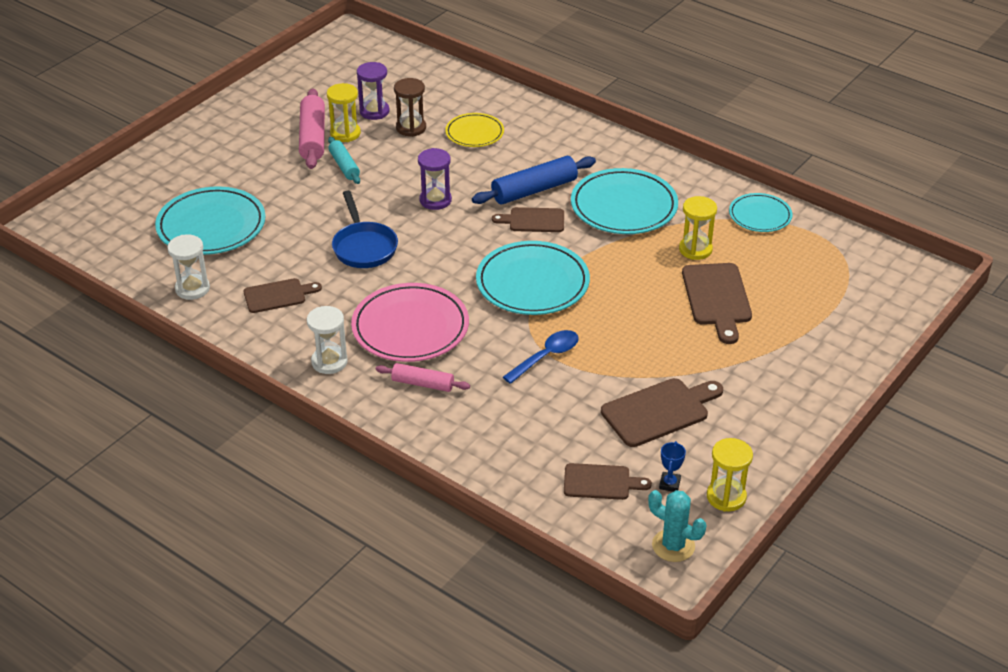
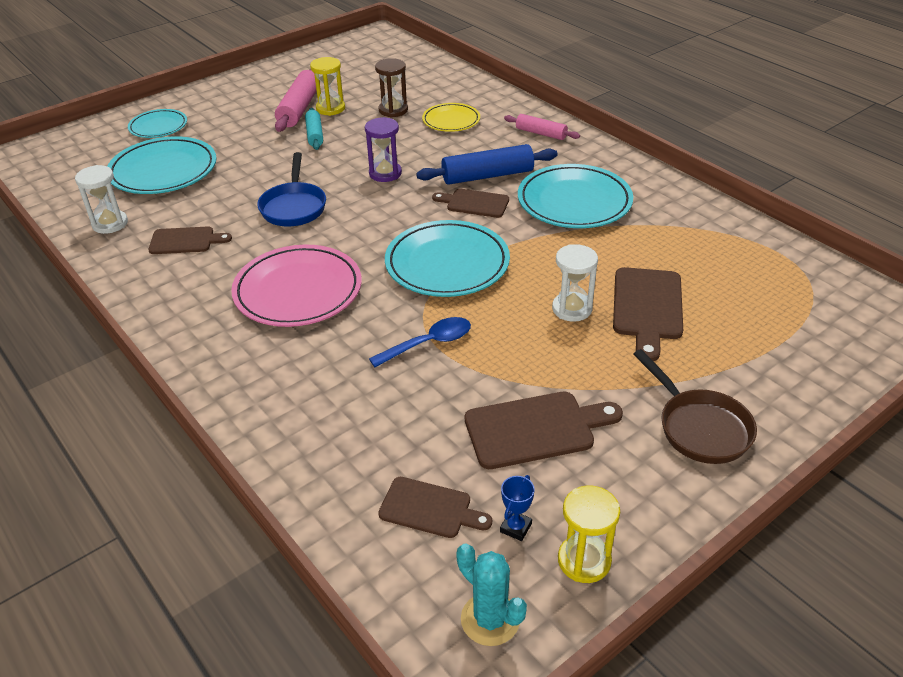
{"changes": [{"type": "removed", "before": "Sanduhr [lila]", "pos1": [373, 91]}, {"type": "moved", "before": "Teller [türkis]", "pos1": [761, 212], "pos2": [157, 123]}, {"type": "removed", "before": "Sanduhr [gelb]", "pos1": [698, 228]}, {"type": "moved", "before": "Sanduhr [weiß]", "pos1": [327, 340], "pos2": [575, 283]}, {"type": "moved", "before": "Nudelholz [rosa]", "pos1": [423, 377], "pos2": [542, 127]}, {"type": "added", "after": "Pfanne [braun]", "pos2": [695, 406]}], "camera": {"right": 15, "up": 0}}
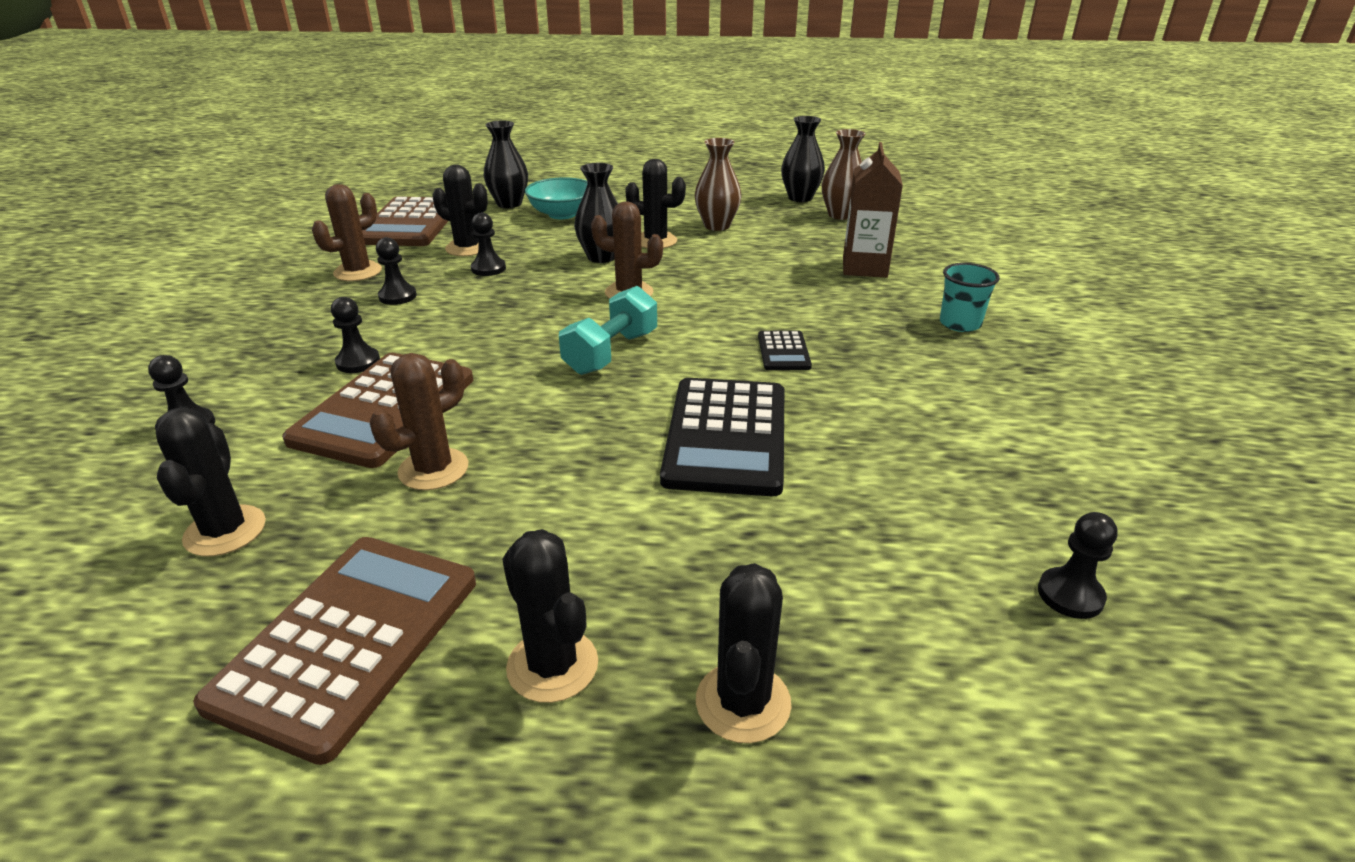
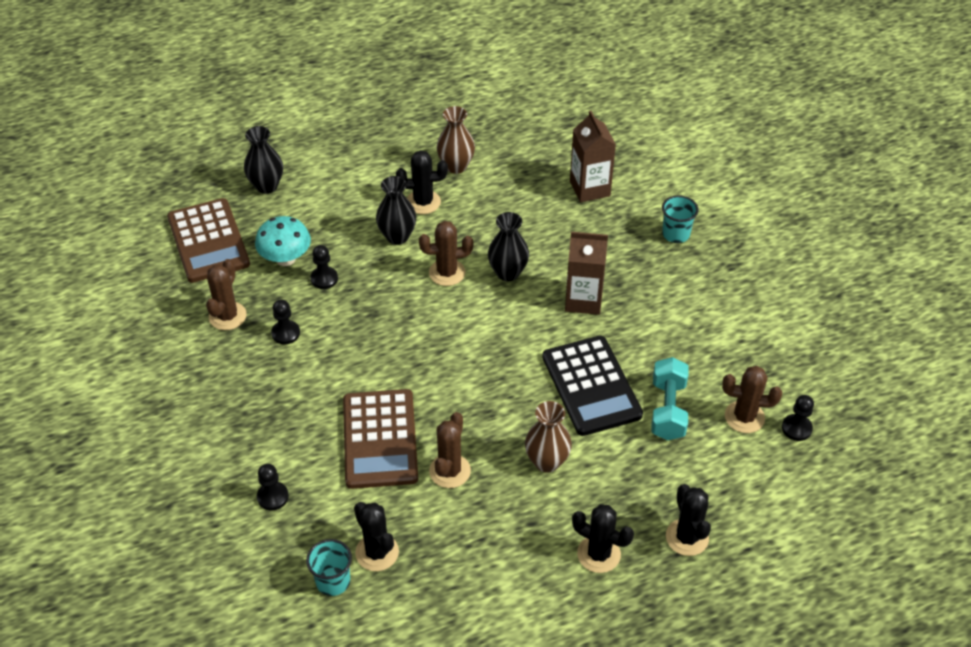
{"changes": [{"type": "moved", "before": "Vase [schwarz]", "pos1": [803, 159], "pos2": [508, 246]}, {"type": "moved", "before": "Vase [braun]", "pos1": [843, 174], "pos2": [548, 437]}, {"type": "replaced", "before": "Kaktus [schwarz]", "after": "Pilz [türkis]", "pos1": [460, 210], "pos2": [283, 241]}, {"type": "removed", "before": "Schüssel [türkis]", "pos1": [556, 198]}, {"type": "moved", "before": "Hantel [türkis]", "pos1": [608, 330], "pos2": [670, 398]}, {"type": "removed", "before": "Bauer [schwarz]", "pos1": [355, 335]}, {"type": "replaced", "before": "Taschenrechner [schwarz]", "after": "Getränkekarton [braun]", "pos1": [785, 350], "pos2": [586, 273]}, {"type": "removed", "before": "Taschenrechner [braun]", "pos1": [334, 651]}, {"type": "added", "after": "Kaktus [braun]", "pos2": [752, 399]}, {"type": "added", "after": "Becher [türkis]", "pos2": [329, 567]}], "camera": {"right": -25, "up": 15}}
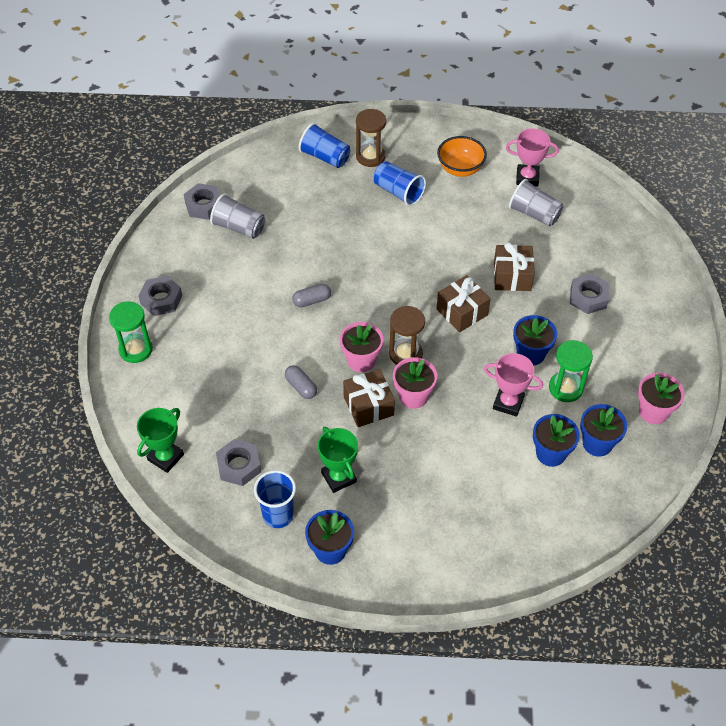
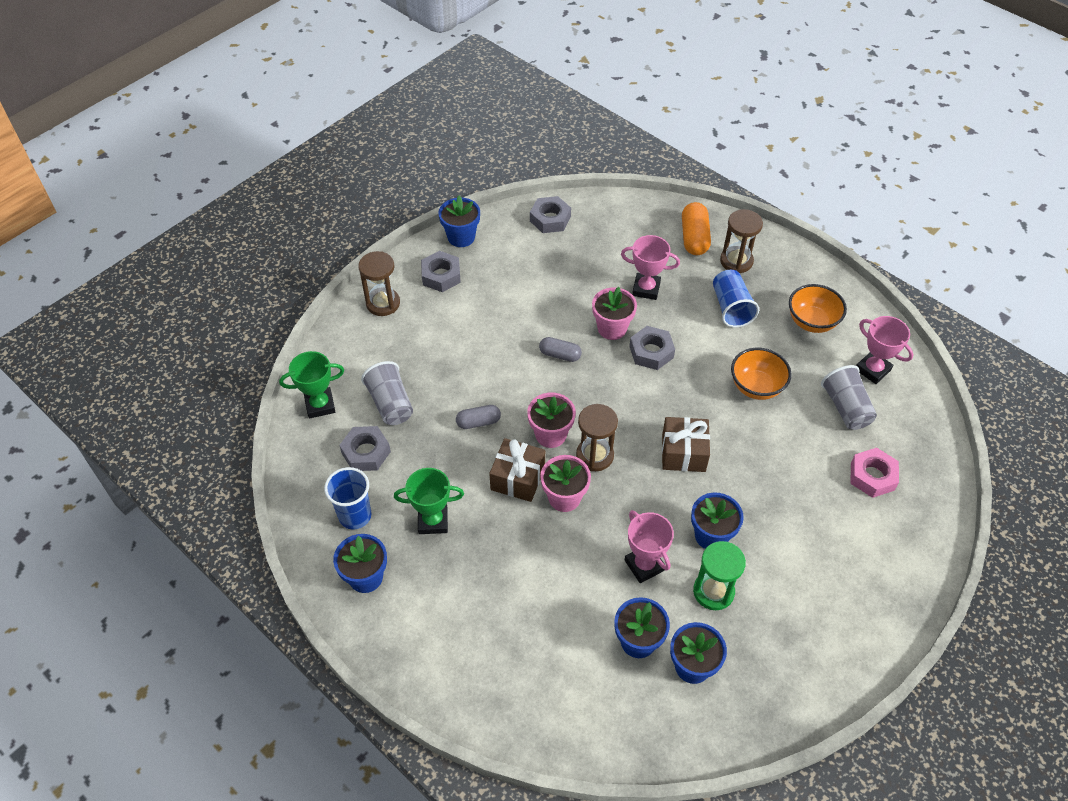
{"changes": [{"type": "replaced", "before": "Becher [blau]", "after": "Kapsel [orange]", "pos1": [325, 145], "pos2": [696, 228]}, {"type": "moved", "before": "Becher [grau]", "pos1": [237, 216], "pos2": [387, 393]}, {"type": "removed", "before": "Geschenk [braun]", "pos1": [514, 266]}, {"type": "moved", "before": "Sechskantmutter [grau]", "pos1": [590, 293], "pos2": [652, 348]}, {"type": "recoloured", "before": "Sanduhr [grün]", "after": "Sanduhr [braun]", "pos1": [131, 332], "pos2": [379, 283]}, {"type": "turned", "before": "Kapsel [grau]", "pos1": [301, 382], "pos2": [478, 417], "turn": 75}, {"type": "moved", "before": "Blumentopf [rosa]", "pos1": [661, 398], "pos2": [614, 313]}, {"type": "turned", "before": "Pokal [grün]", "pos1": [338, 460], "pos2": [429, 501], "turn": 75}, {"type": "added", "after": "Blumentopf [blau]", "pos2": [459, 221]}, {"type": "added", "after": "Pokal [rosa]", "pos2": [650, 267]}, {"type": "added", "after": "Schüssel [orange]", "pos2": [761, 374]}, {"type": "added", "after": "Sechskantmutter [rosa]", "pos2": [875, 473]}], "camera": {"right": 40, "up": 0}}
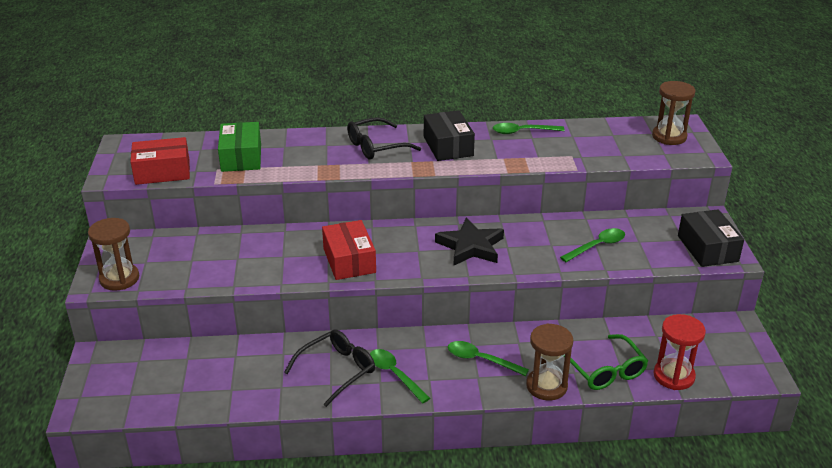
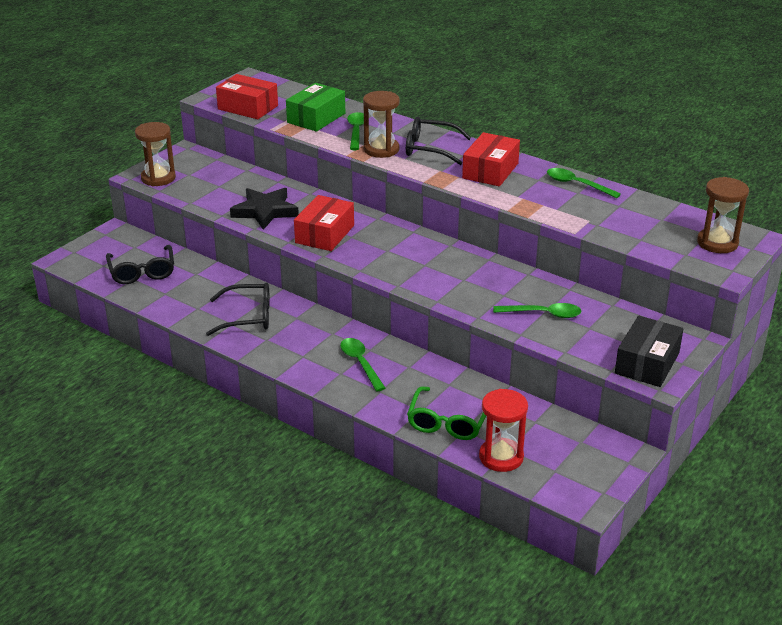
{"changes": [{"type": "recoloured", "before": "Schachtel [schwarz]", "after": "Schachtel [rot]", "pos1": [449, 135], "pos2": [491, 159]}, {"type": "moved", "before": "Stern [schwarz]", "pos1": [469, 241], "pos2": [264, 209]}, {"type": "moved", "before": "Sanduhr [braun]", "pos1": [550, 361], "pos2": [381, 124]}, {"type": "moved", "before": "Löffel [grün]", "pos1": [400, 376], "pos2": [355, 131]}, {"type": "added", "after": "Brille [schwarz]", "pos2": [140, 264]}], "camera": {"right": 40, "up": 0}}
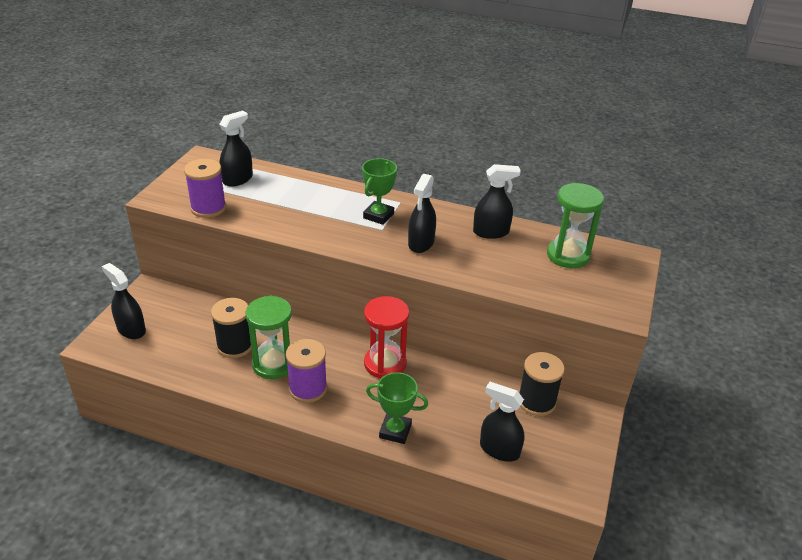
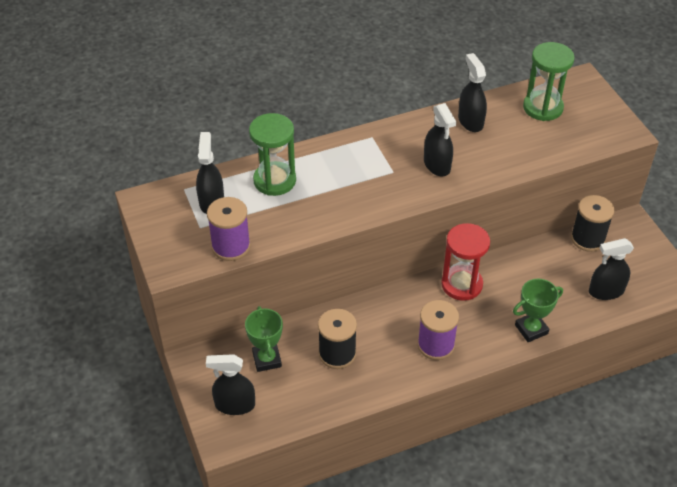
{"changes": [{"type": "moved", "before": "Pokal [grün]", "pos1": [379, 191], "pos2": [264, 339]}, {"type": "turned", "before": "Sprühflasche [schwarz]", "pos1": [497, 201], "pos2": [472, 92], "turn": -60}, {"type": "moved", "before": "Sanduhr [grün]", "pos1": [269, 337], "pos2": [272, 154]}], "camera": {"right": -40, "up": 10}}
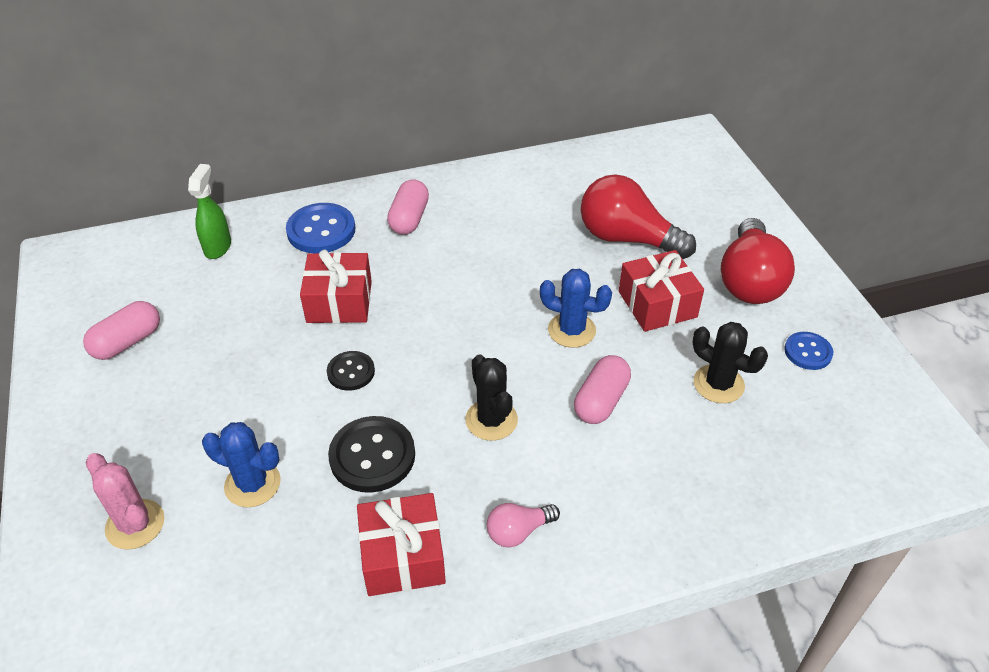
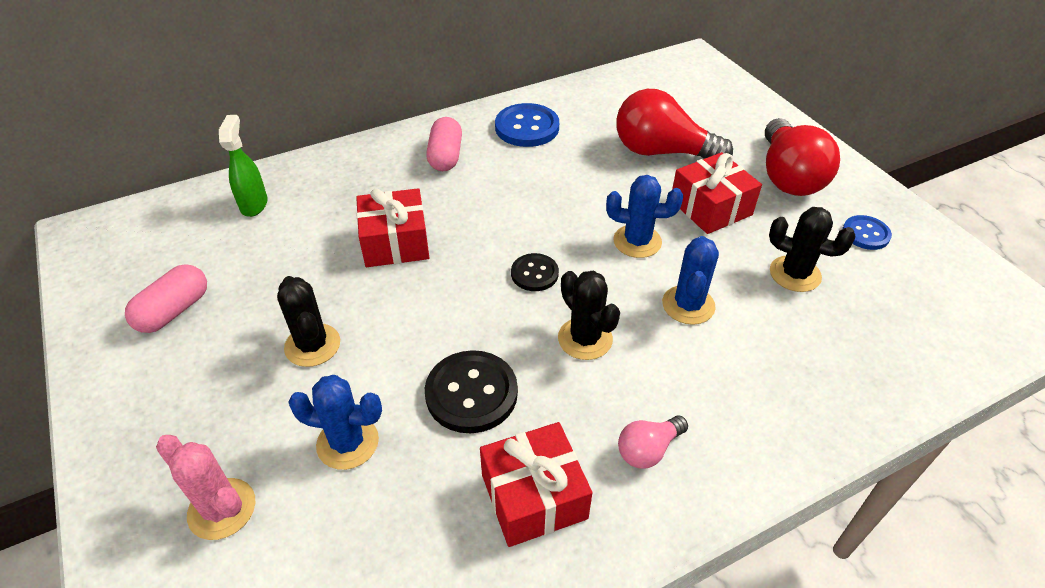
{"changes": [{"type": "moved", "before": "Knopf [blau]", "pos1": [321, 228], "pos2": [527, 125]}, {"type": "moved", "before": "Knopf [schwarz]", "pos1": [351, 371], "pos2": [535, 272]}, {"type": "replaced", "before": "Kapsel [rosa]", "after": "Kaktus [blau]", "pos1": [602, 389], "pos2": [690, 280]}, {"type": "added", "after": "Kaktus [schwarz]", "pos2": [308, 321]}], "camera": {"right": -10, "up": 0}}
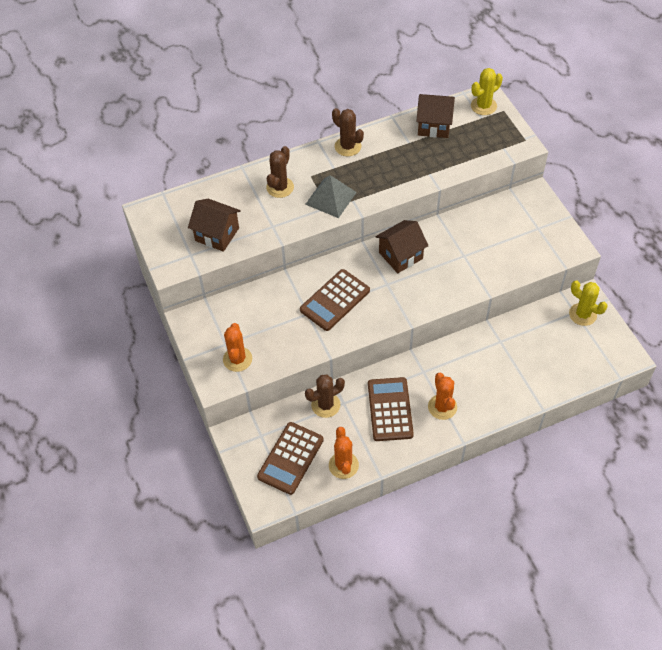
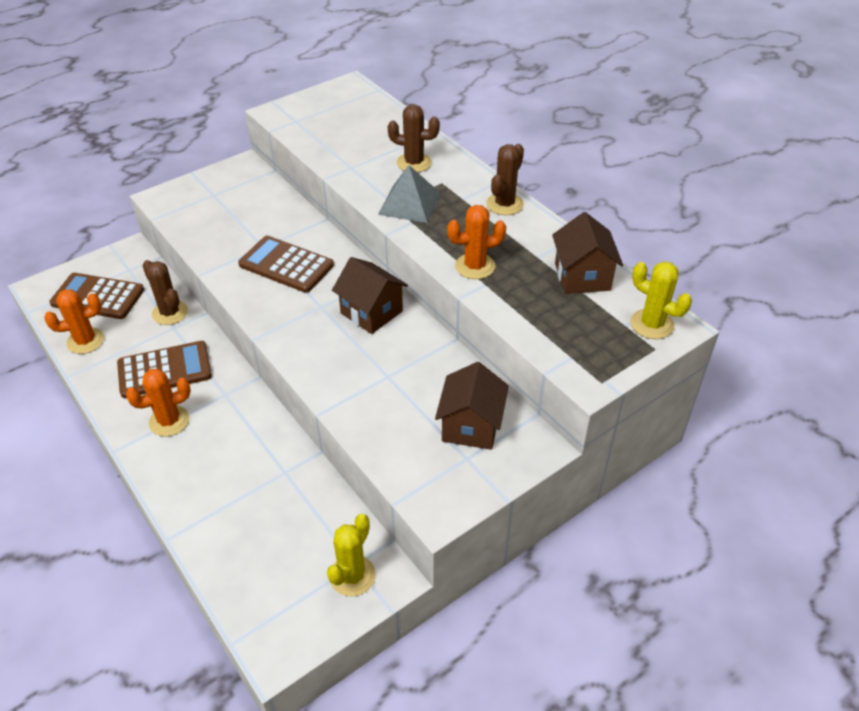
{"changes": [{"type": "moved", "before": "Haus [braun]", "pos1": [214, 225], "pos2": [472, 406]}, {"type": "moved", "before": "Kaktus [orange]", "pos1": [237, 347], "pos2": [476, 242]}], "camera": {"right": 75, "up": -10}}
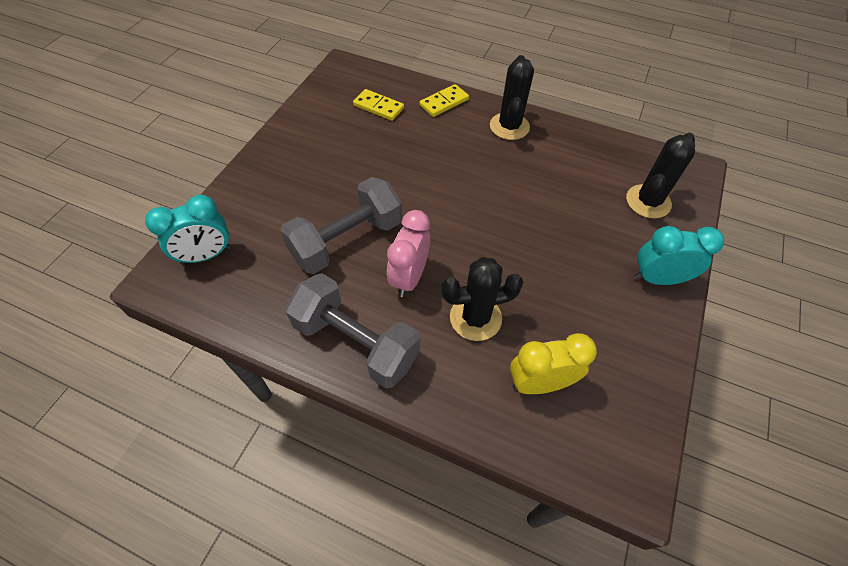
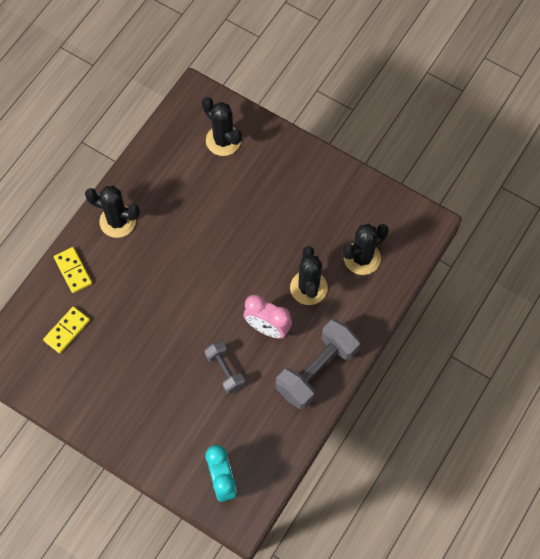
{"changes": [{"type": "resized", "before": "Hantel [grau]", "pos1": [341, 225], "pos2": [224, 367], "scale": 0.56}, {"type": "removed", "before": "Wecker [türkis]", "pos1": [679, 255]}, {"type": "replaced", "before": "Wecker [gelb]", "after": "Kaktus [schwarz]", "pos1": [553, 363], "pos2": [365, 249]}], "camera": {"right": -80, "up": 10}}
